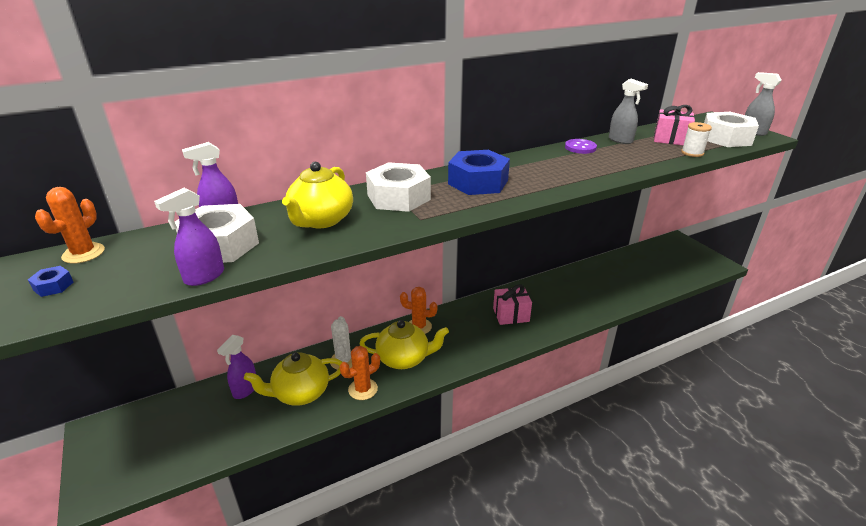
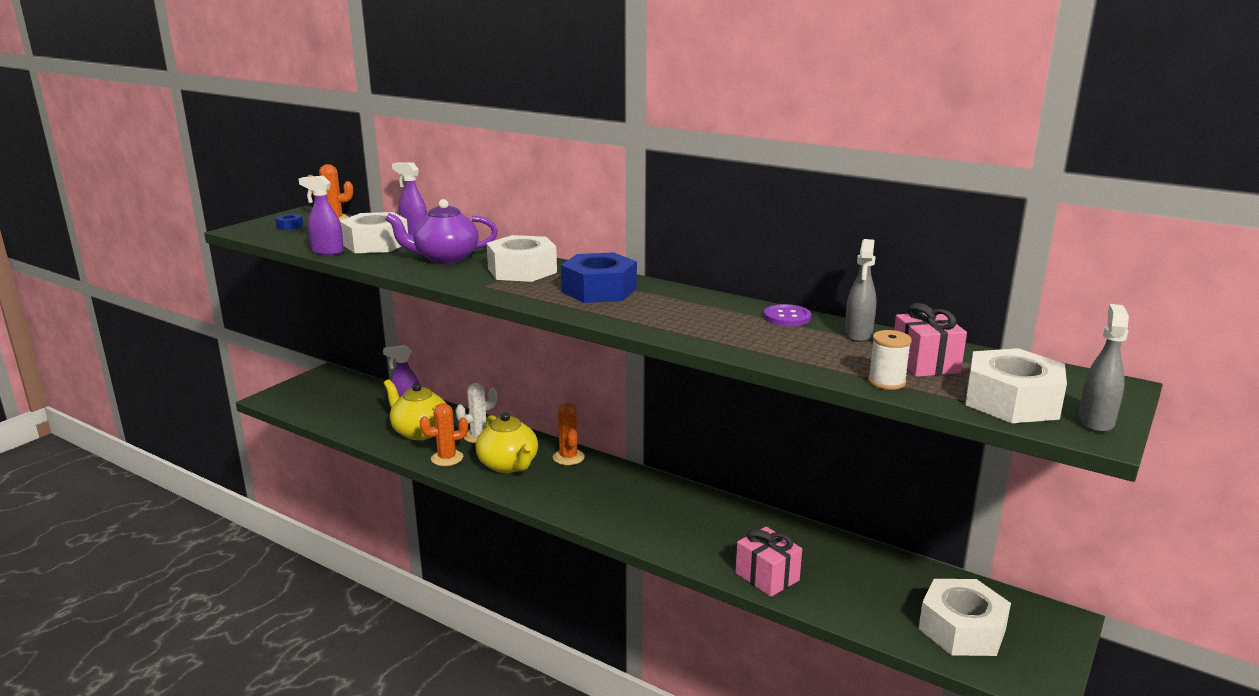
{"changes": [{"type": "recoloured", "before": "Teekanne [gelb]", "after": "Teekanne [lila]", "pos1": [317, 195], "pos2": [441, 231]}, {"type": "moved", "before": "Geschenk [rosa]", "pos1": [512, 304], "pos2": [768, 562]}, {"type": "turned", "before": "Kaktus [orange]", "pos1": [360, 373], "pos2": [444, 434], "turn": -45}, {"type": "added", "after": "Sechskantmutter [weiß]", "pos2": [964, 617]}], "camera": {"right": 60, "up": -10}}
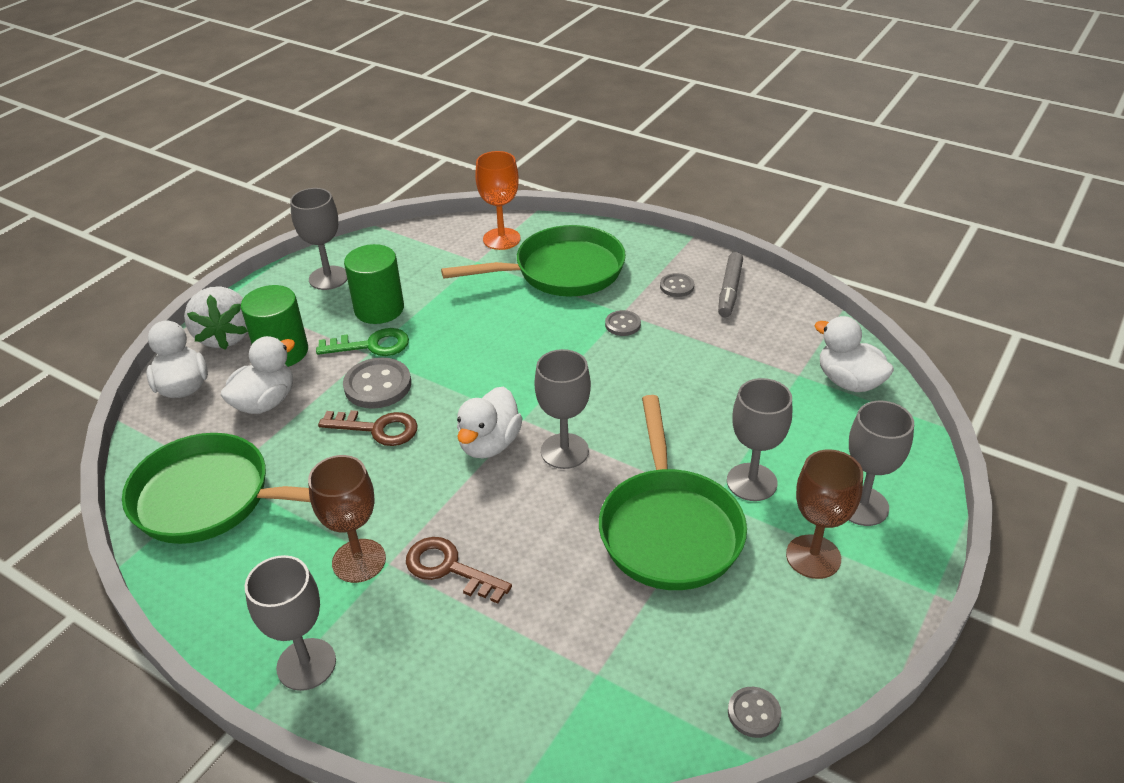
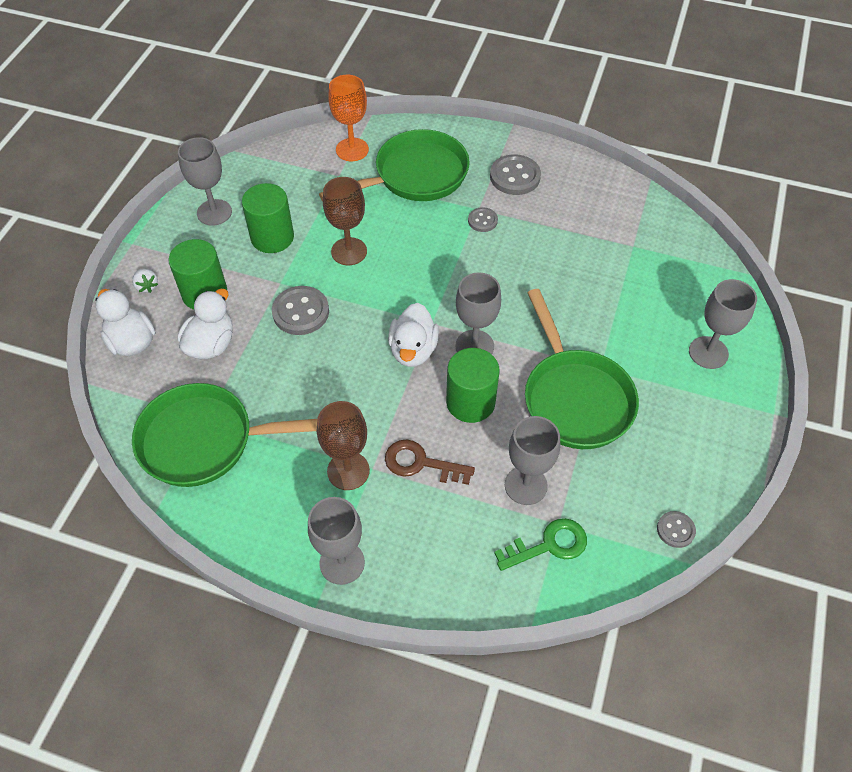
{"changes": [{"type": "removed", "before": "Filzstift [grau]", "pos1": [730, 284]}, {"type": "resized", "before": "Knopf [grau]", "pos1": [677, 285], "pos2": [515, 174], "scale": 1.76}, {"type": "resized", "before": "Erdbeere [weiß]", "pos1": [216, 318], "pos2": [145, 281], "scale": 0.45}, {"type": "removed", "before": "Ente [weiß]", "pos1": [854, 354]}, {"type": "moved", "before": "Schlüssel [grün]", "pos1": [362, 342], "pos2": [540, 544]}, {"type": "moved", "before": "Kelch [grau]", "pos1": [759, 439], "pos2": [532, 460]}, {"type": "removed", "before": "Schlüssel [braun]", "pos1": [368, 428]}, {"type": "moved", "before": "Kelch [braun]", "pos1": [824, 514], "pos2": [345, 221]}, {"type": "added", "after": "Vollzylinder [grün]", "pos2": [473, 385]}], "camera": {"right": -15, "up": 15}}
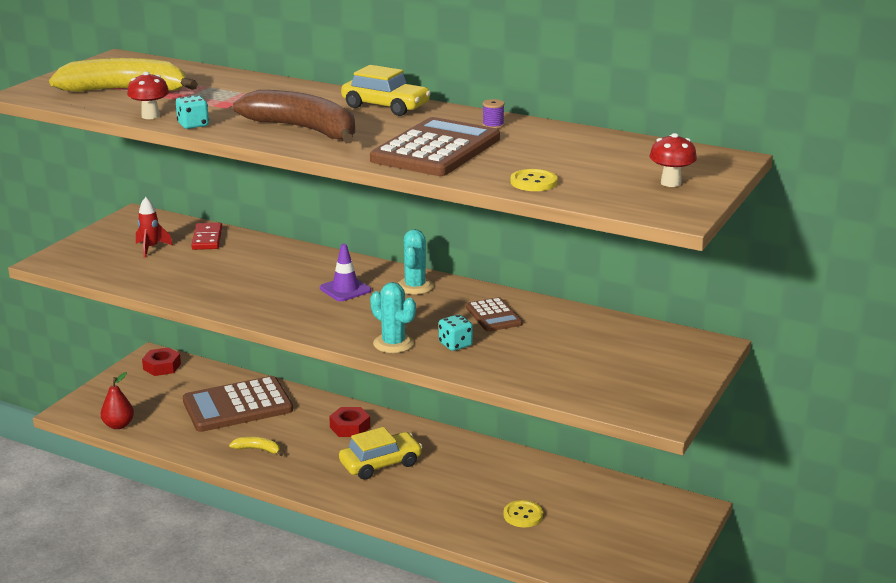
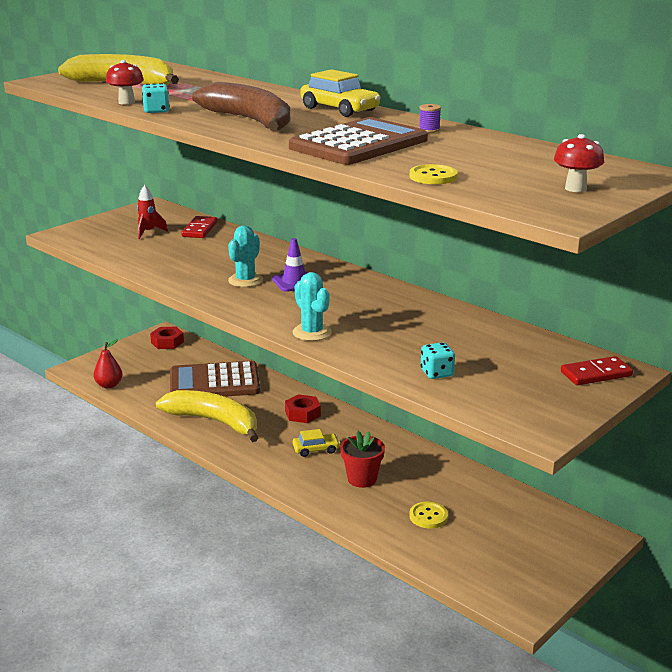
{"changes": [{"type": "moved", "before": "Kaktus [türkis]", "pos1": [416, 262], "pos2": [245, 256]}, {"type": "removed", "before": "Taschenrechner [braun]", "pos1": [494, 314]}, {"type": "moved", "before": "Spielwürfel [türkis]", "pos1": [456, 332], "pos2": [438, 360]}, {"type": "resized", "before": "Auto [gelb]", "pos1": [380, 453], "pos2": [316, 443], "scale": 0.61}, {"type": "resized", "before": "Banane [gelb]", "pos1": [256, 446], "pos2": [207, 416], "scale": 2.39}, {"type": "added", "after": "Dominostein [rot]", "pos2": [597, 370]}, {"type": "added", "after": "Blumentopf [rot]", "pos2": [362, 459]}], "camera": {"right": 15, "up": 0}}
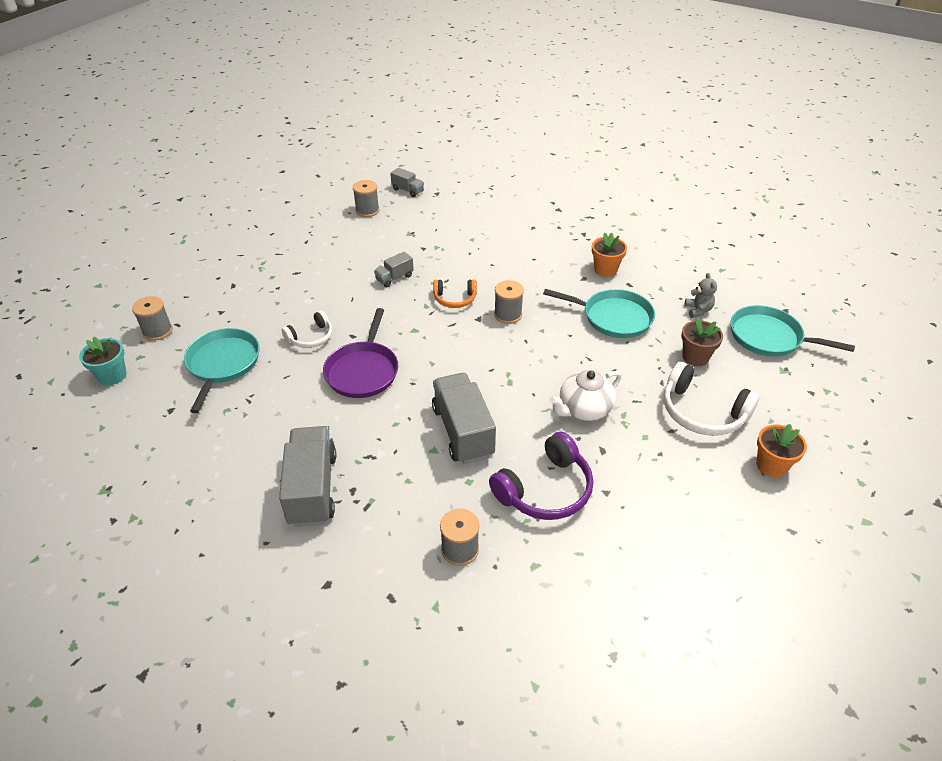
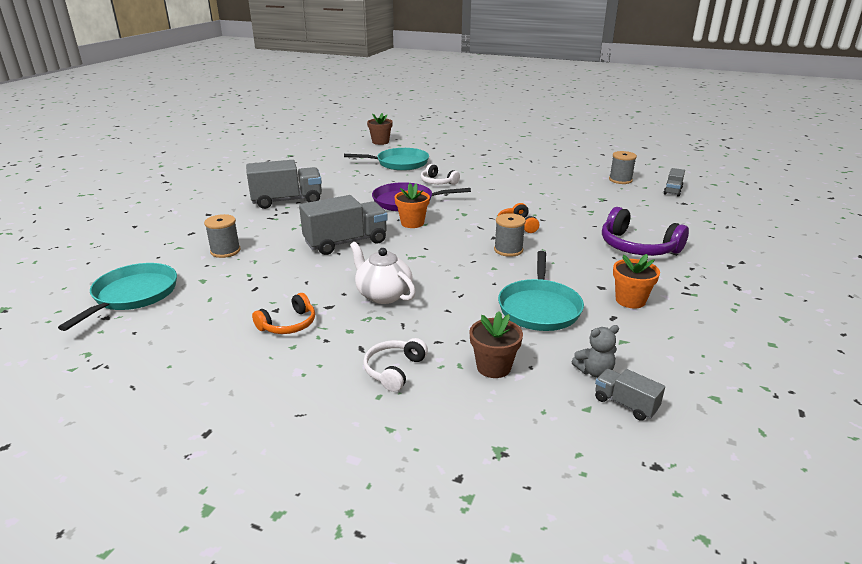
{"changes": [{"type": "moved", "before": "Lastwagen [grau]", "pos1": [394, 269], "pos2": [630, 395]}, {"type": "removed", "before": "Garnrolle [grau]", "pos1": [152, 318]}, {"type": "moved", "before": "Pfanne [türkis]", "pos1": [793, 331], "pos2": [117, 297]}, {"type": "recoloured", "before": "Blumentopf [türkis]", "after": "Blumentopf [braun]", "pos1": [102, 361], "pos2": [380, 129]}, {"type": "resized", "before": "Kopfhörer [weiß]", "pos1": [712, 399], "pos2": [395, 365], "scale": 0.59}, {"type": "moved", "before": "Blumentopf [orange]", "pos1": [781, 450], "pos2": [412, 205]}, {"type": "moved", "before": "Kopfhörer [lila]", "pos1": [541, 475], "pos2": [645, 231]}, {"type": "added", "after": "Kopfhörer [orange]", "pos2": [283, 313]}], "camera": {"right": 80, "up": -15}}
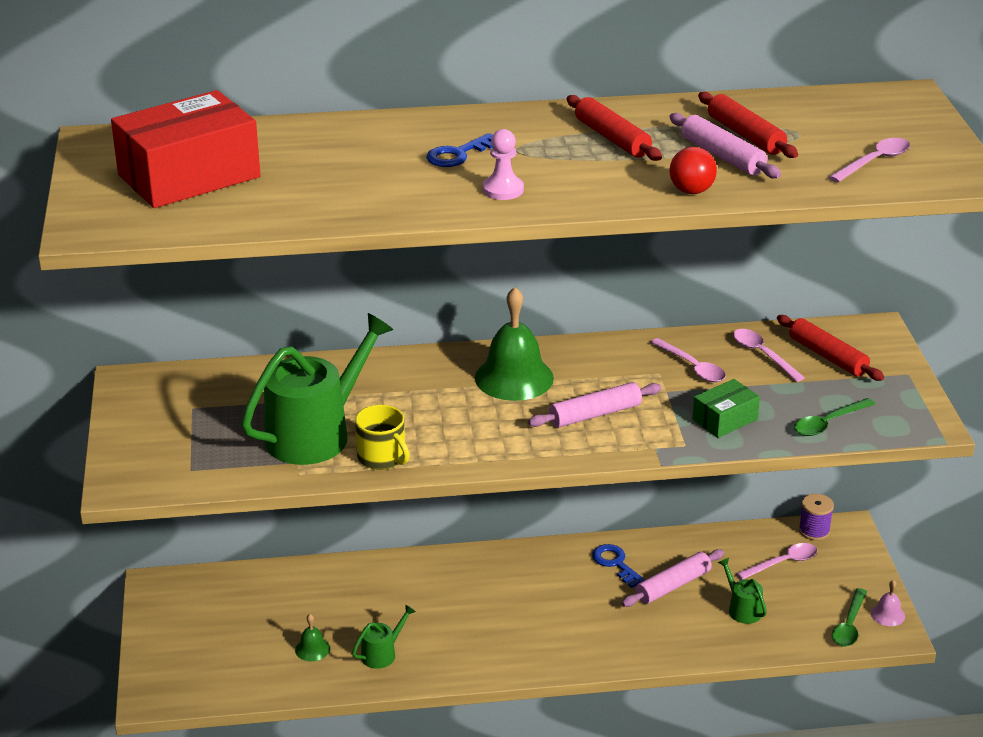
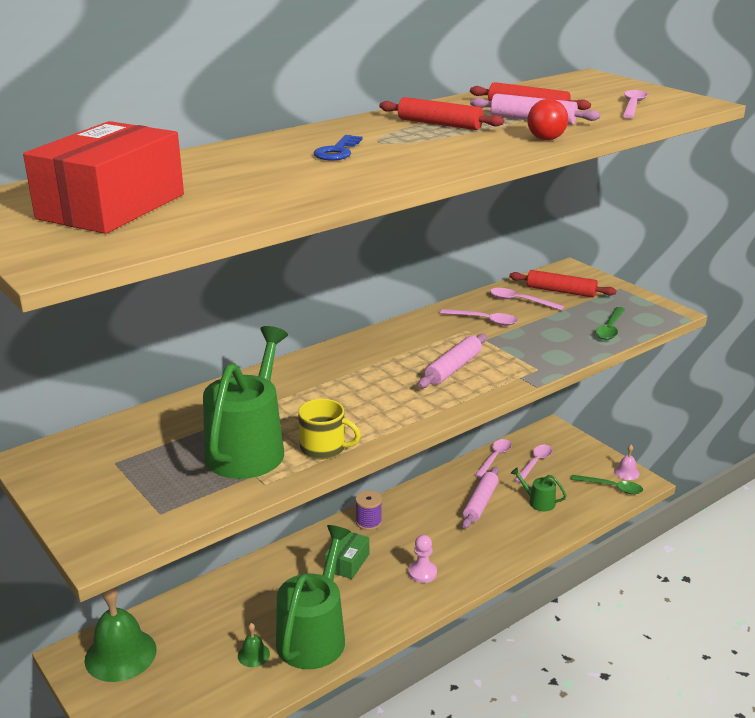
{"changes": [{"type": "moved", "before": "Bauer [rosa]", "pos1": [503, 164], "pos2": [422, 559]}, {"type": "moved", "before": "Glocke [grün]", "pos1": [514, 344], "pos2": [121, 634]}, {"type": "moved", "before": "Schachtel [grün]", "pos1": [726, 408], "pos2": [347, 555]}, {"type": "moved", "before": "Garnrolle [lila]", "pos1": [816, 517], "pos2": [368, 510]}, {"type": "removed", "before": "Schlüssel [blau]", "pos1": [618, 566]}, {"type": "turned", "before": "Löffel [grün]", "pos1": [849, 617], "pos2": [607, 484], "turn": -60}, {"type": "resized", "before": "Gießkanne [grün]", "pos1": [384, 636], "pos2": [313, 597], "scale": 2.23}, {"type": "added", "after": "Löffel [rosa]", "pos2": [493, 458]}], "camera": {"right": -30, "up": -5}}
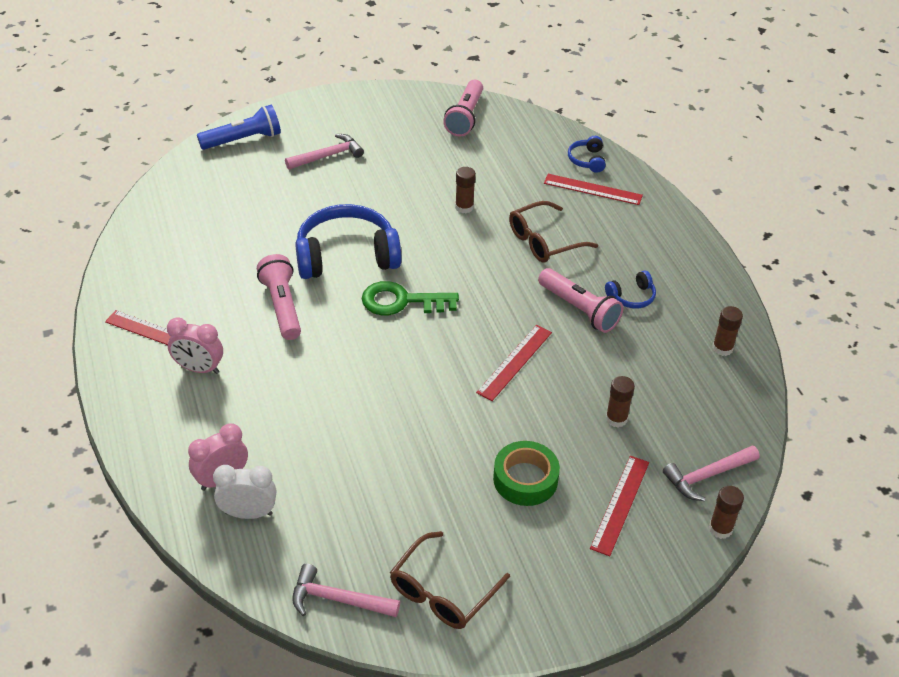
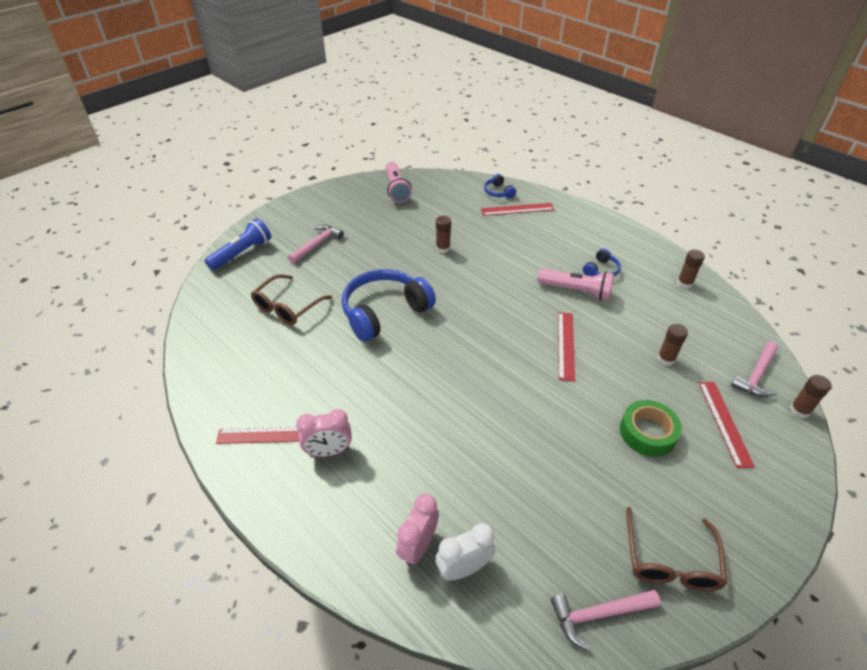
{"changes": [{"type": "moved", "before": "Brille [braun]", "pos1": [553, 232], "pos2": [291, 299]}, {"type": "removed", "before": "Taschenlampe [rosa]", "pos1": [279, 297]}, {"type": "removed", "before": "Schlüssel [grün]", "pos1": [410, 298]}], "camera": {"right": -25, "up": 0}}
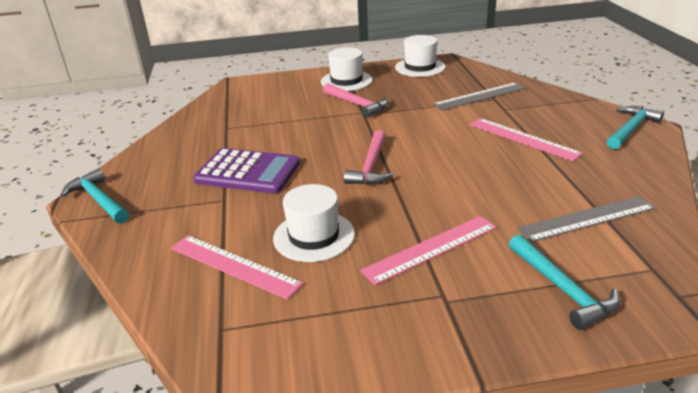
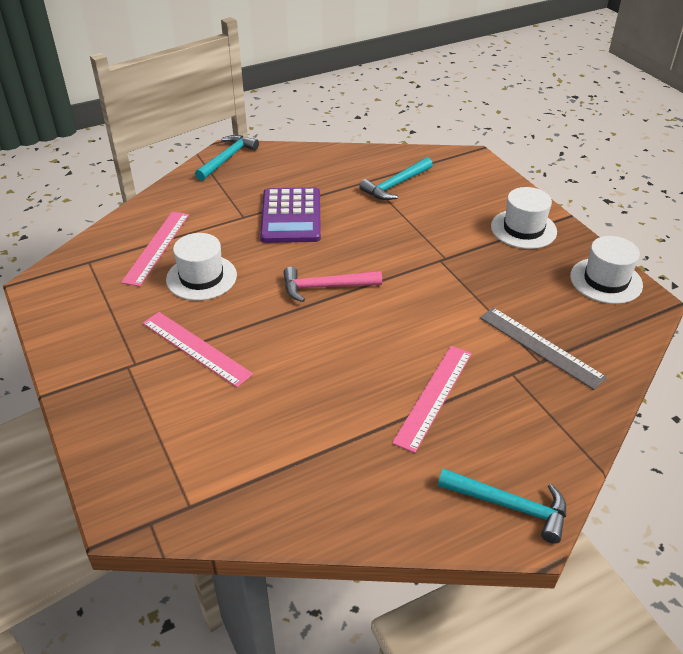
{"changes": [{"type": "removed", "before": "Hammer [rosa]", "pos1": [355, 100]}, {"type": "removed", "before": "Lineal [grau]", "pos1": [586, 219]}, {"type": "moved", "before": "Hammer [türkis]", "pos1": [564, 282], "pos2": [396, 178]}], "camera": {"right": 70, "up": 10}}
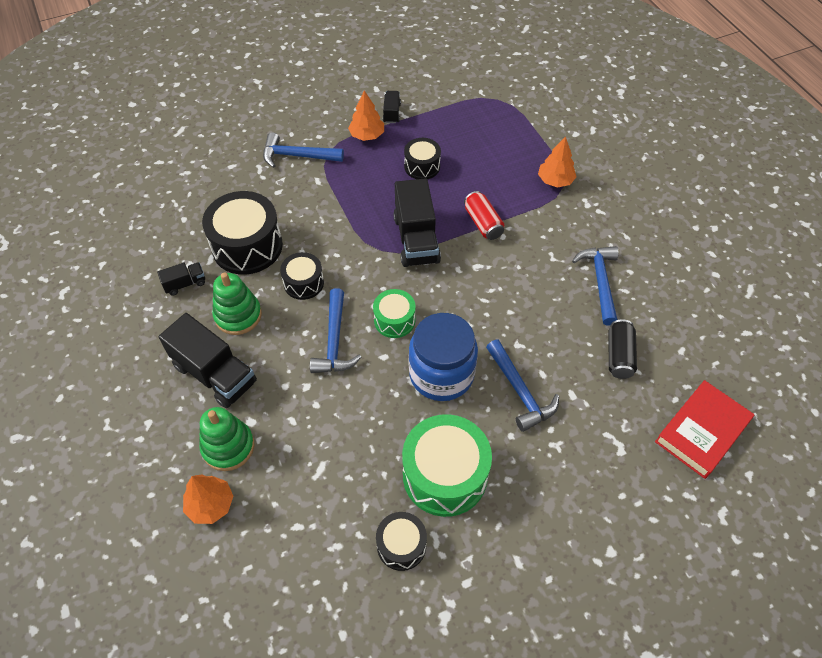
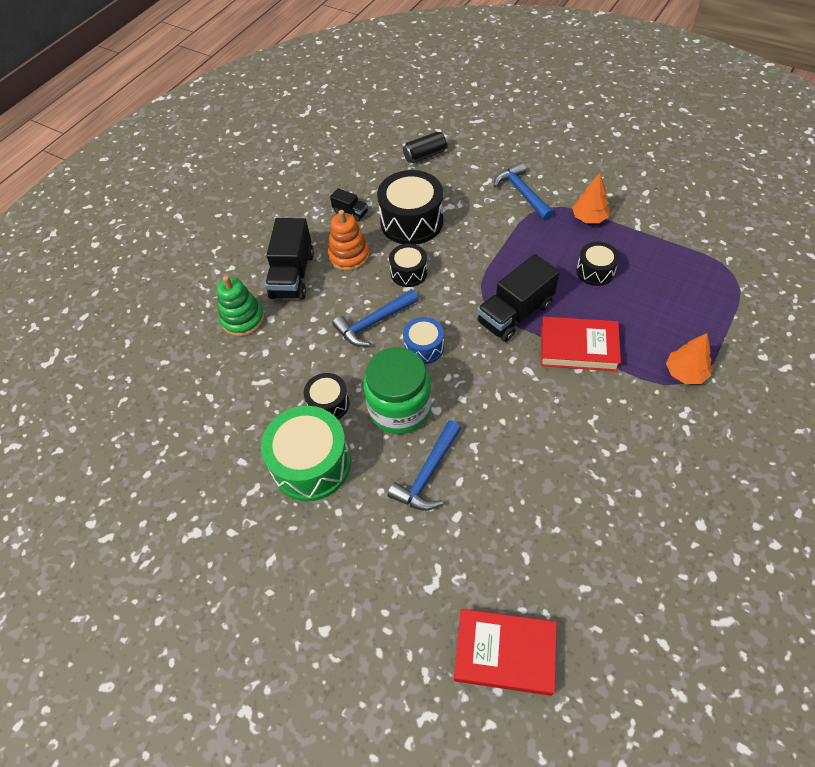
{"changes": [{"type": "removed", "before": "Lastwagen [schwarz]", "pos1": [392, 107]}, {"type": "replaced", "before": "Dose [rot]", "after": "Buch [rot]", "pos1": [484, 215], "pos2": [581, 344]}, {"type": "removed", "before": "Hammer [blau]", "pos1": [595, 286]}, {"type": "recoloured", "before": "Stapelspielzeug [grün]", "after": "Stapelspielzeug [orange]", "pos1": [237, 303], "pos2": [349, 240]}, {"type": "recoloured", "before": "Trommel [grün]", "after": "Trommel [blau]", "pos1": [394, 313], "pos2": [423, 340]}, {"type": "recoloured", "before": "Einmachglas [blau]", "after": "Einmachglas [grün]", "pos1": [443, 357], "pos2": [397, 390]}, {"type": "moved", "before": "Dose [schwarz]", "pos1": [622, 349], "pos2": [425, 147]}, {"type": "removed", "before": "Baum [orange]", "pos1": [208, 499]}, {"type": "moved", "before": "Trommel [schwarz]", "pos1": [401, 541], "pos2": [327, 396]}], "camera": {"right": 60, "up": 0}}
